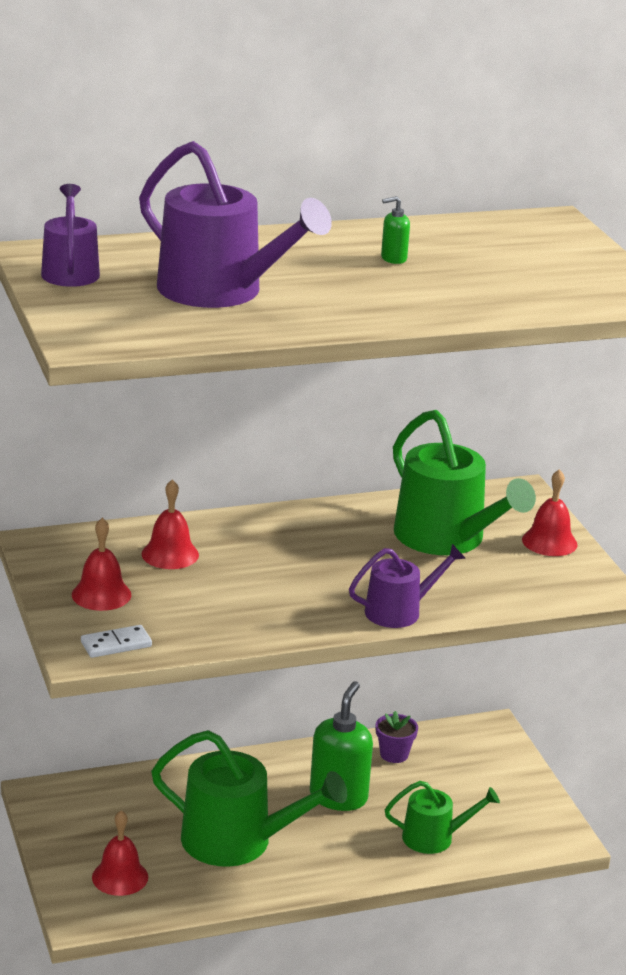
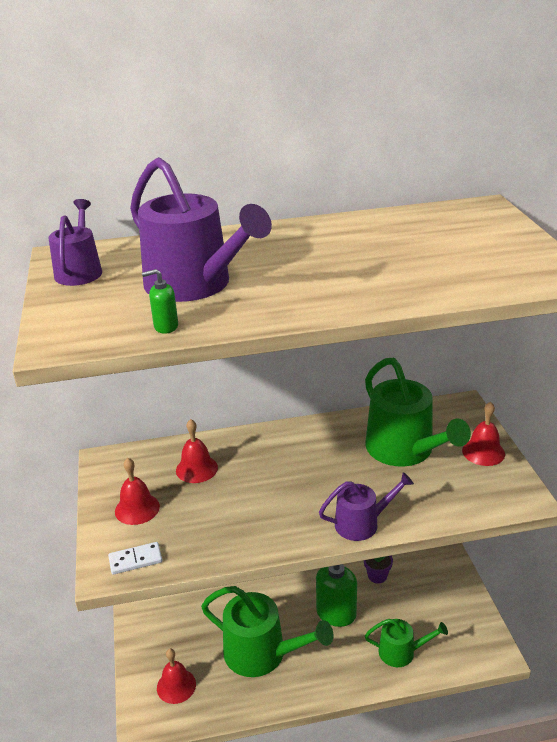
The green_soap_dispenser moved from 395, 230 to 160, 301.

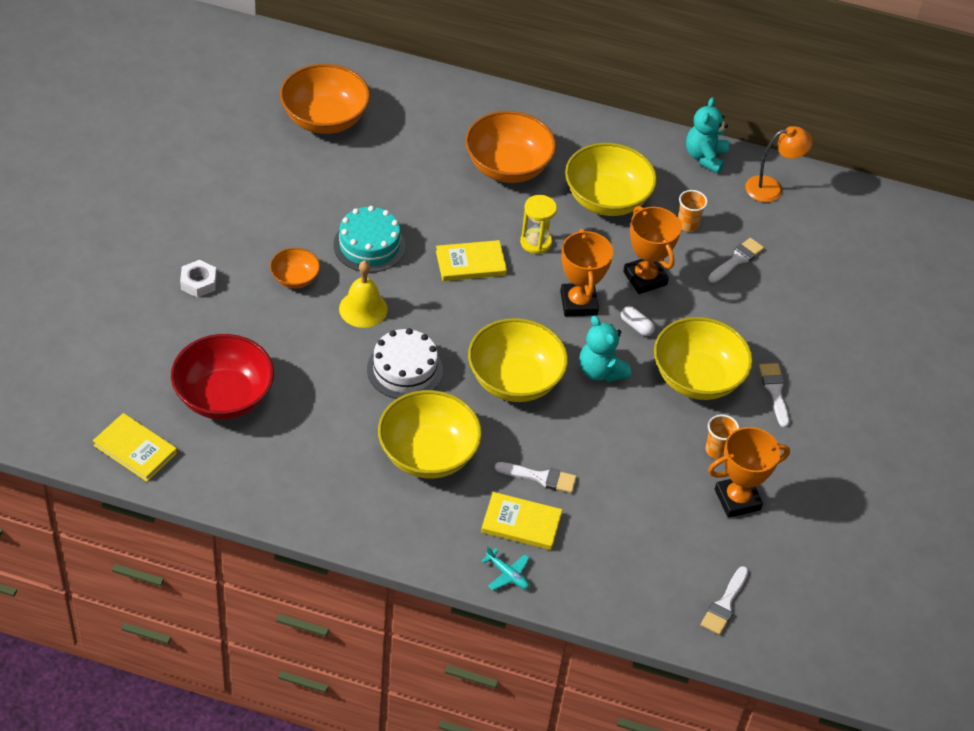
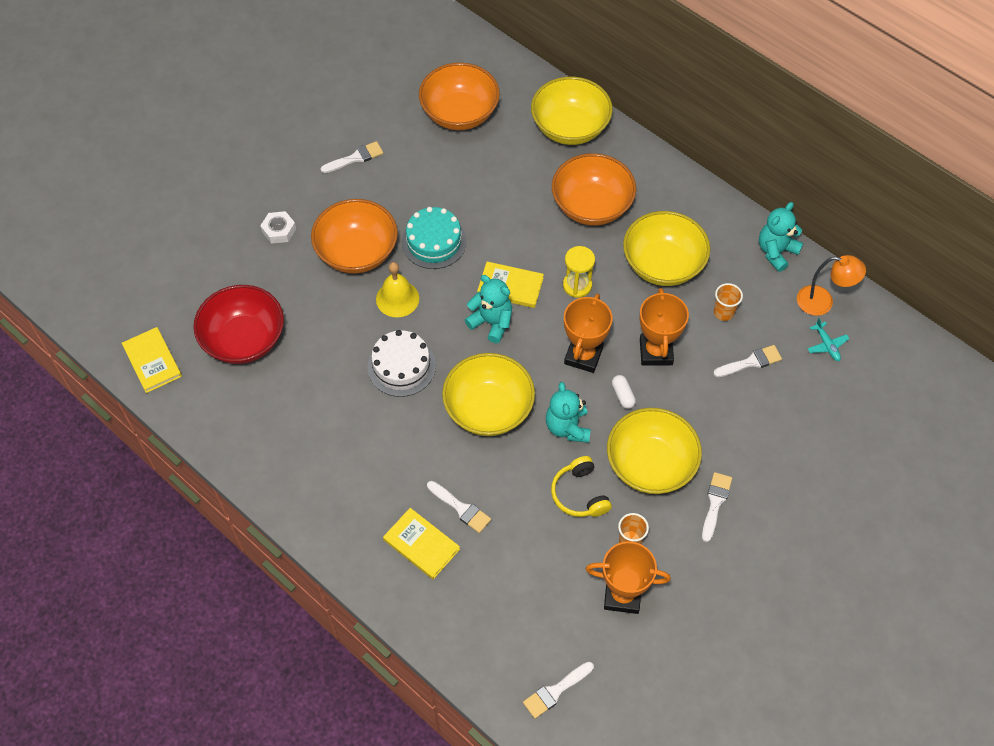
The orange_bowl at 295, 268 changed to 1.93 times the size.
The yellow_bowl moved from 430, 434 to 572, 111.
The turquoise_plane moved from 505, 568 to 828, 339.
The white_brush at 351, 157 appeared.
The turquoise_teddy_bear at 488, 309 appeared.
The yellow_headphones at 581, 486 appeared.

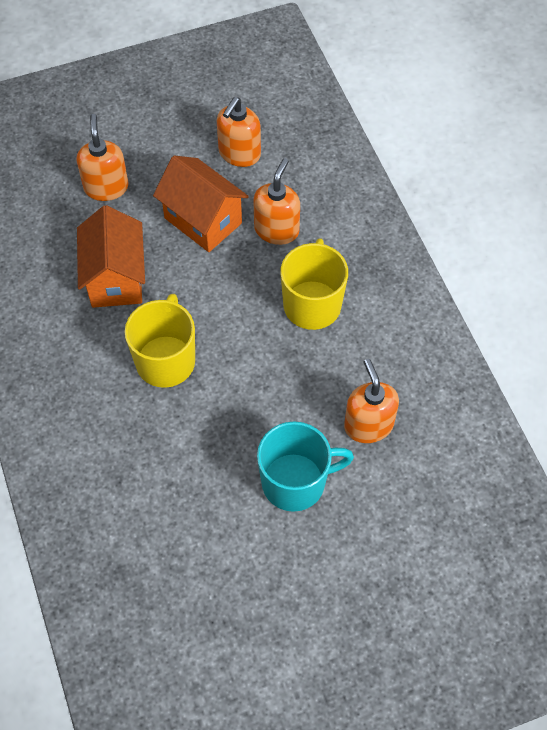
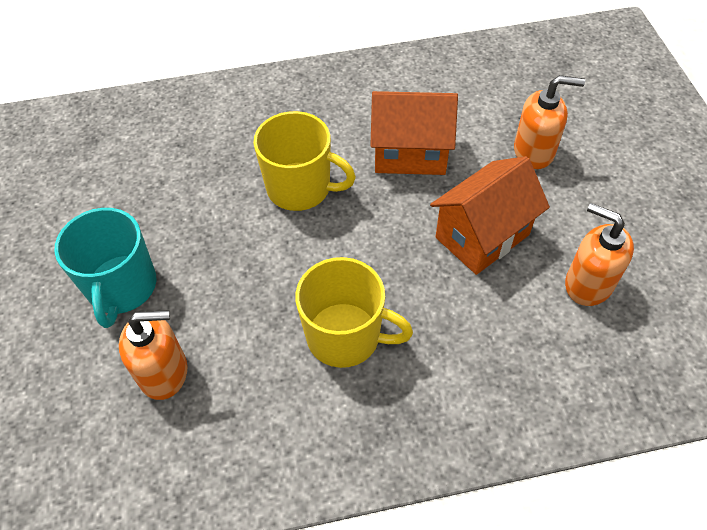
The orange_soap_dispenser at 276, 201 disappeared.

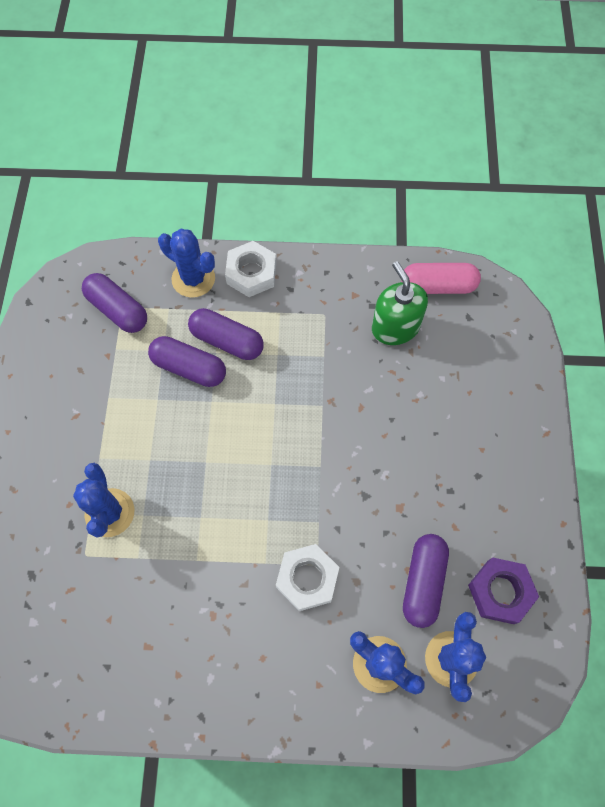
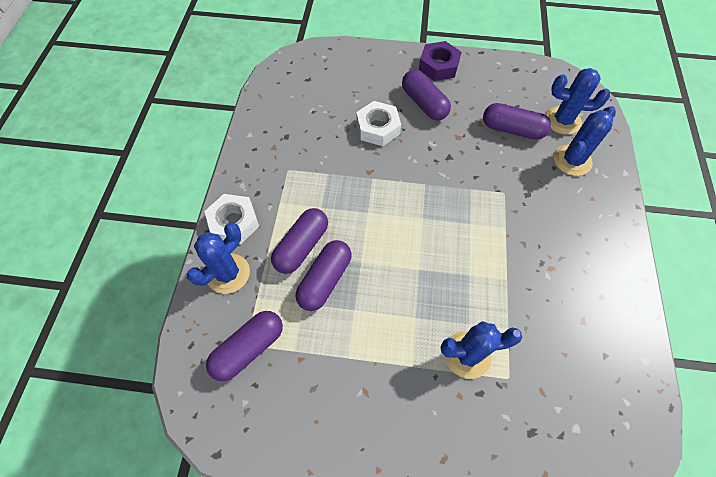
The green_soap_dispenser at 400, 303 disappeared.
The pink_capsule at 441, 278 disappeared.
The white_nut moved from 307, 577 to 378, 123.
The purple_nut moved from 503, 590 to 440, 61.
The purple_capsule at 426, 95 appeared.

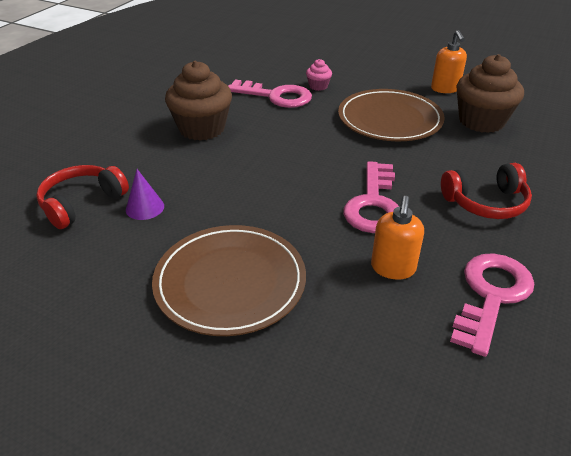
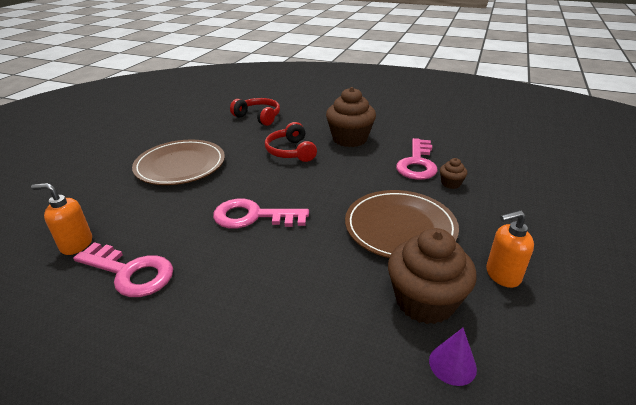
The pink_cupcake at 319, 75 became the brown_cupcake at 453, 173.
The red_headphones moved from 486, 191 to 291, 142.
The purple_cone moved from 145, 194 to 453, 357.
The orange_soap_dispenser moved from 397, 238 to 61, 219.

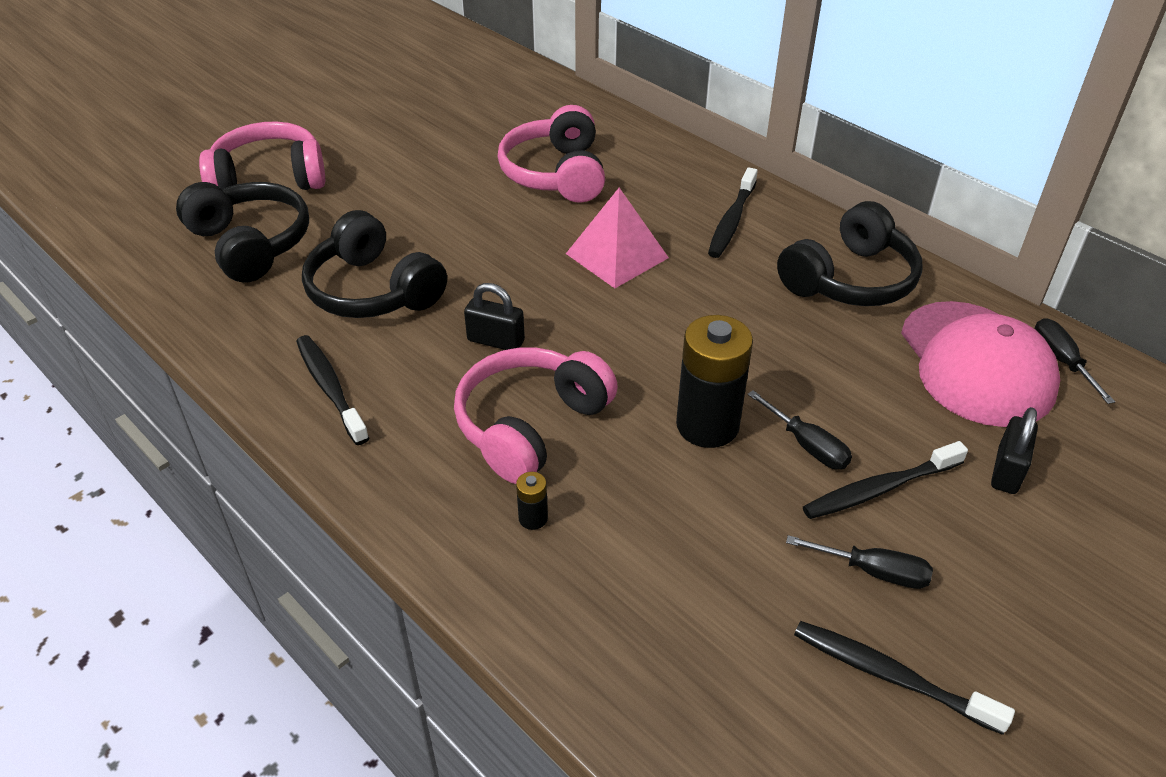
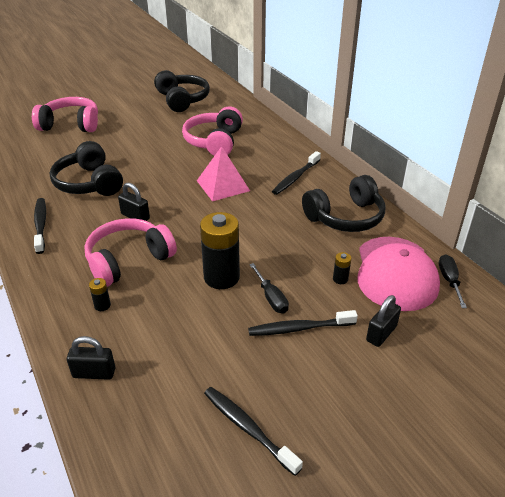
The black_headphones moved from 242, 232 to 182, 91.
The black_screwdriver at 859, 562 disappeared.
The black_battery at 342, 268 appeared.
The black_padlock at 91, 358 appeared.

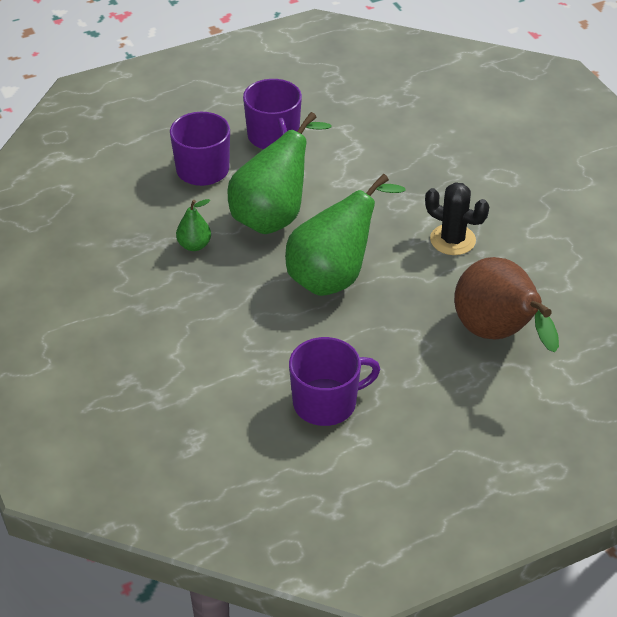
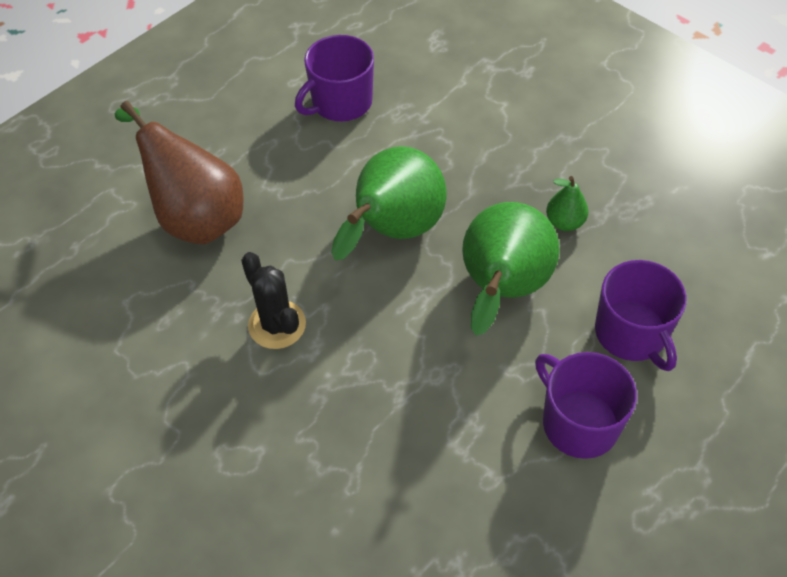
The black_cactus at 457, 218 turned 45 degrees clockwise.

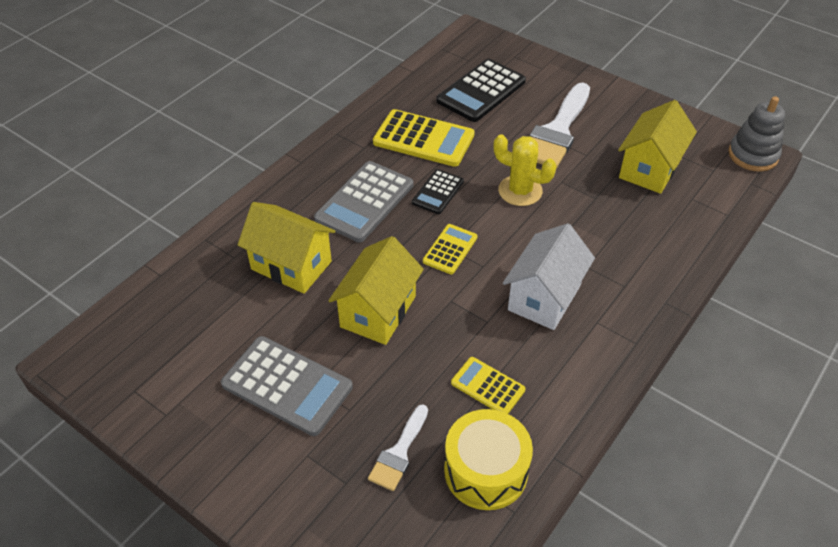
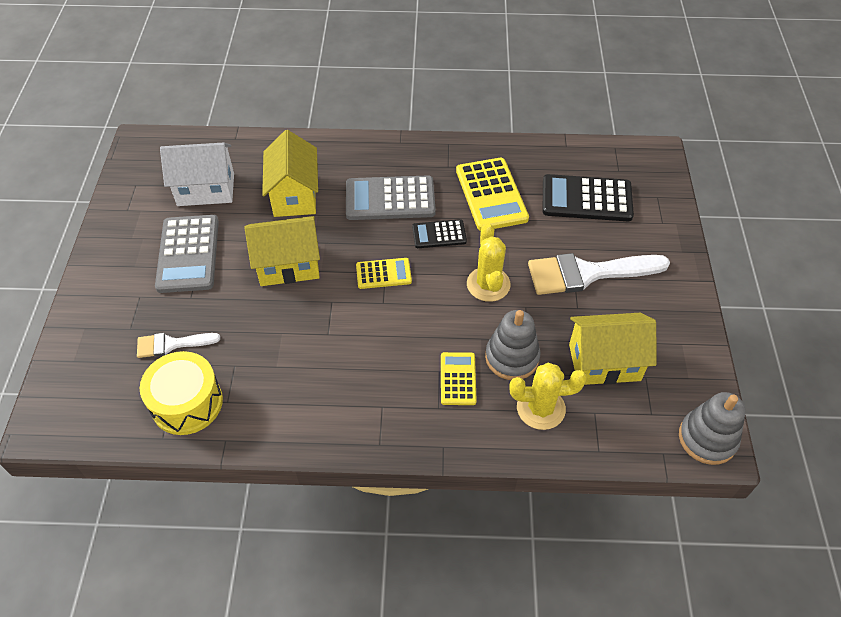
The white_house moved from 549, 276 to 197, 174.
The yellow_calculator moved from 488, 385 to 459, 378.
The grey_stacking_toy at 512, 345 appeared.
The yellow_cactus at 548, 396 appeared.

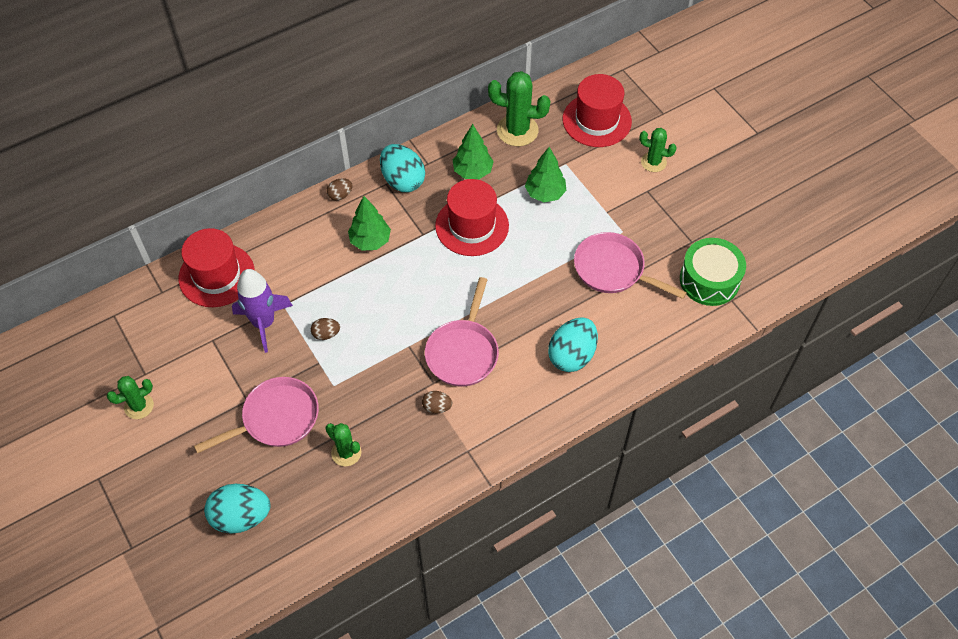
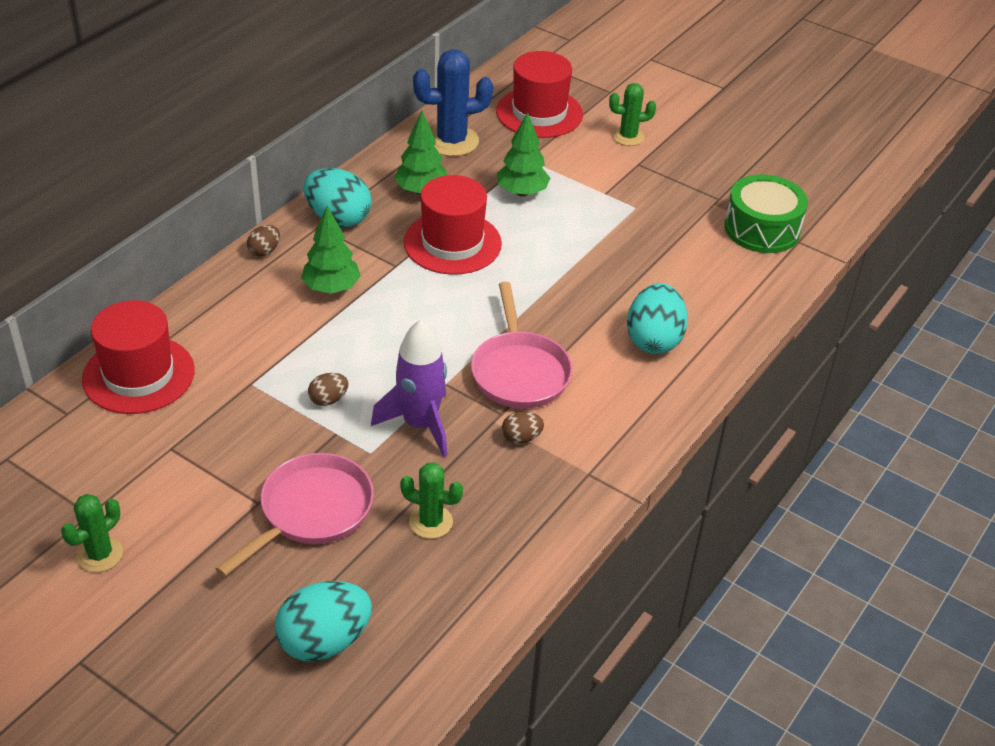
The green_cactus at 519, 108 became the blue_cactus at 453, 102.
The pink_pan at 630, 265 disappeared.
The purple_rocket moved from 262, 311 to 409, 388.

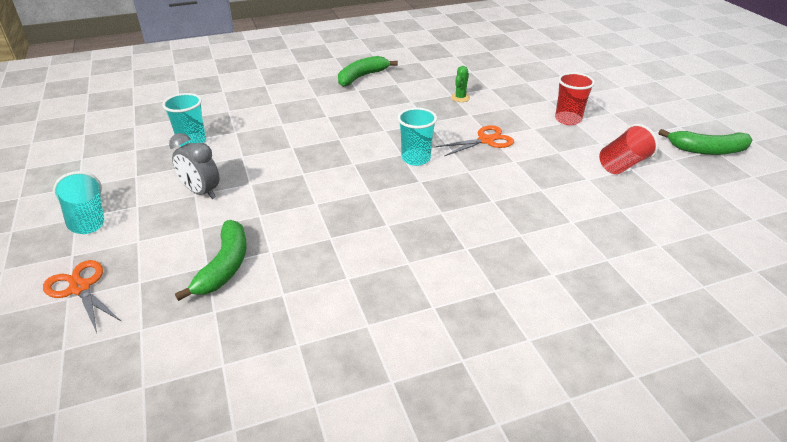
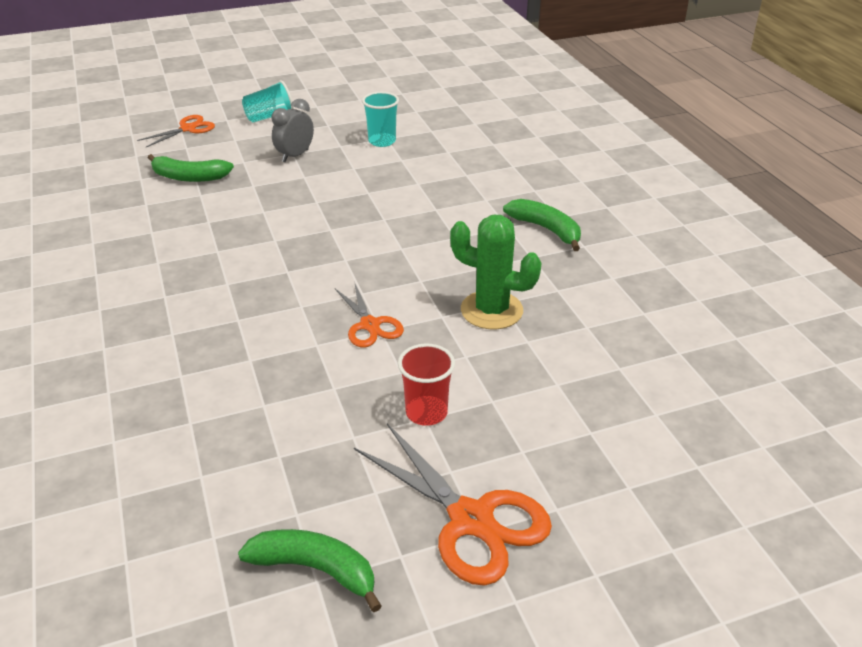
The green_cactus at 460, 84 changed to 2.20 times the size.
The turquoise_cup at 417, 137 disappeared.
The red_cup at 628, 149 disappeared.
The green_banana at 705, 142 turned 105 degrees clockwise.
The orange_scissors at 453, 504 appeared.

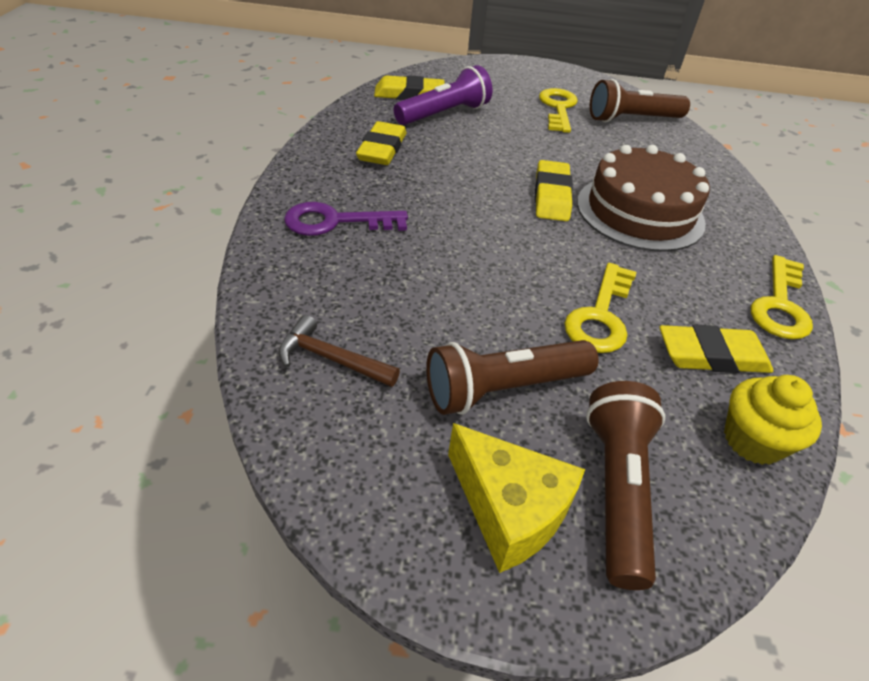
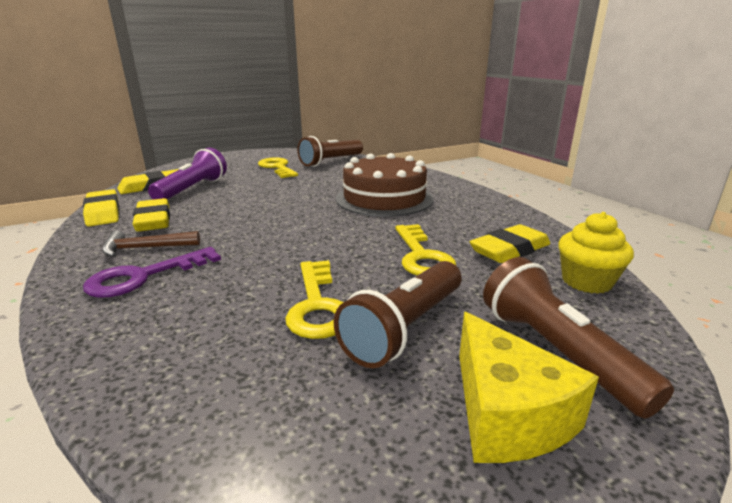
The yellow_eraser moved from 554, 190 to 101, 207.
The yellow_key moved from 782, 297 to 314, 299.
The brown_hammer moved from 339, 351 to 151, 244.
The yellow_cheese at 516, 498 turned 60 degrees clockwise.

